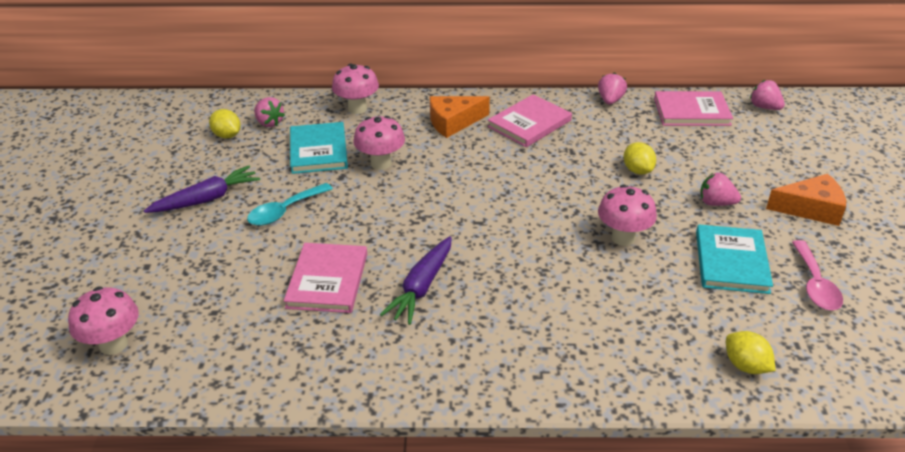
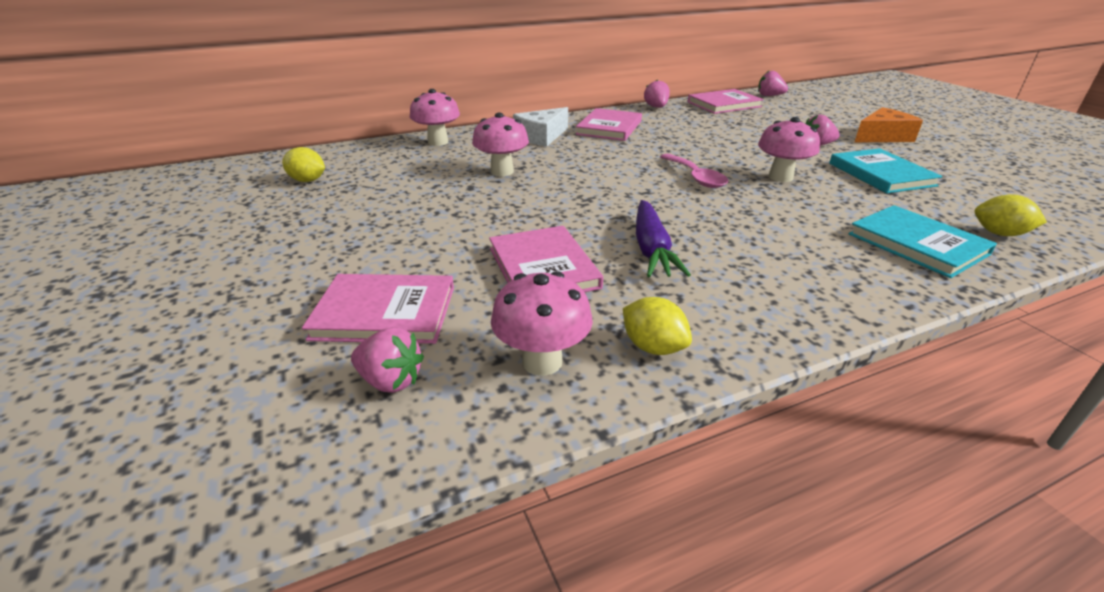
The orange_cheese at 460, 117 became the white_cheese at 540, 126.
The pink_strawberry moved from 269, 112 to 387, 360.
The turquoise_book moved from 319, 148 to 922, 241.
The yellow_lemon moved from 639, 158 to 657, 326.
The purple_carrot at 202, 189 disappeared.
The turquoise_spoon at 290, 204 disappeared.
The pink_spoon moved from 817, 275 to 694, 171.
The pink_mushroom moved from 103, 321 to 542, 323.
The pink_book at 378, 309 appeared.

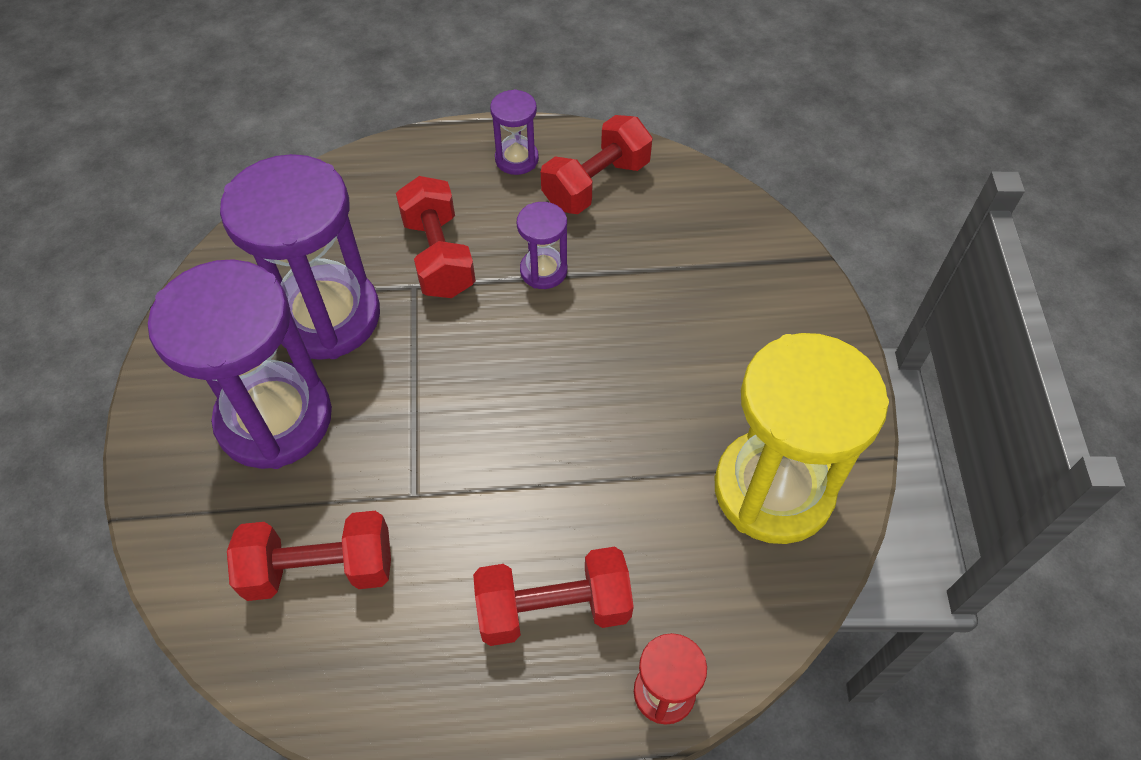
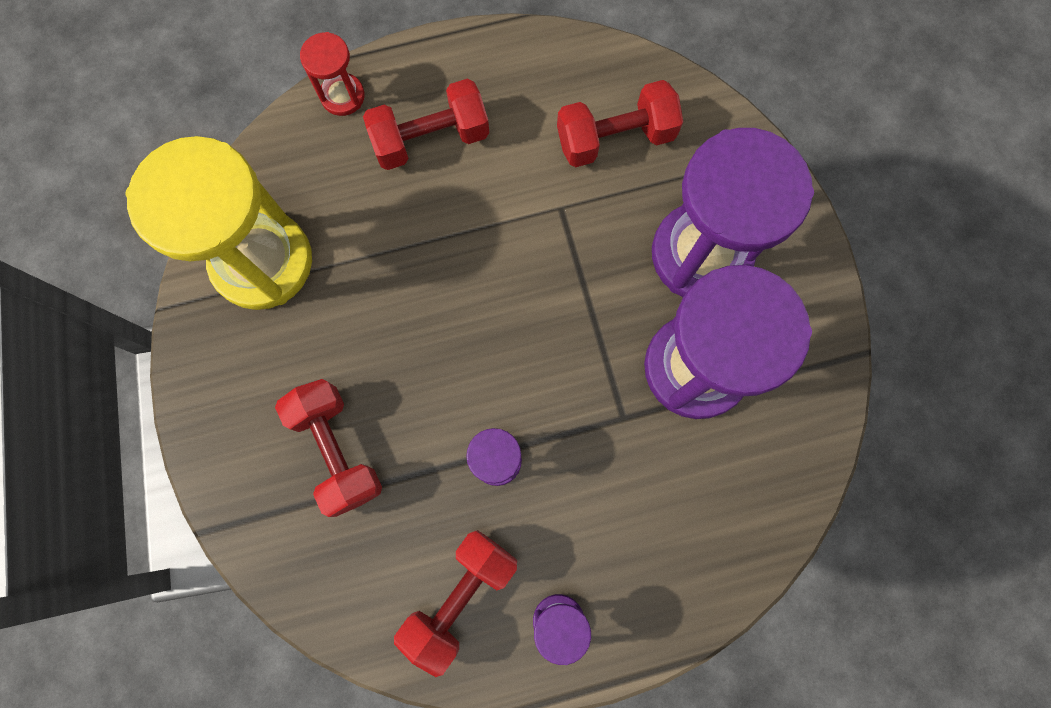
The red_dumbbell moved from 436, 237 to 328, 448.

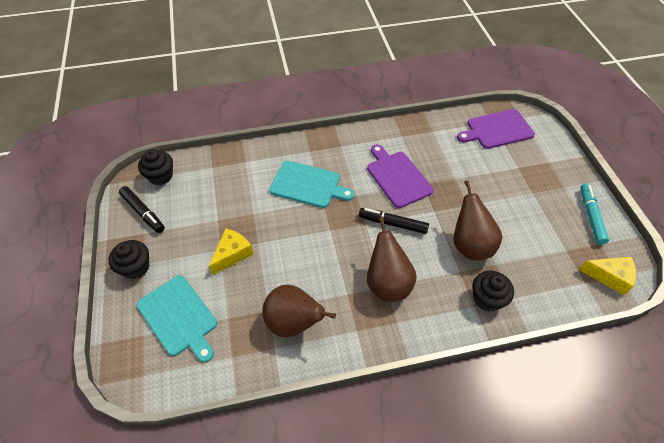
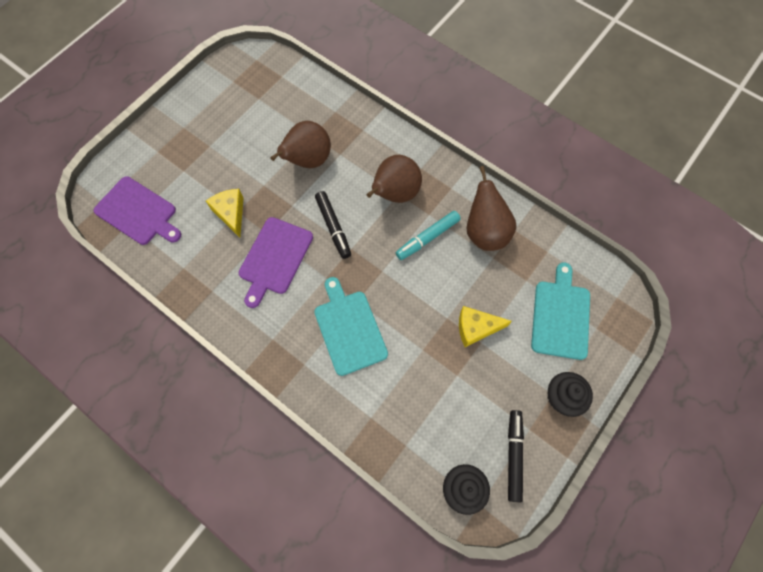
The turquoise_marker moved from 594, 214 to 428, 235.
The yellow_cheese moved from 607, 276 to 224, 213.
The black_cupcake at 493, 291 disappeared.

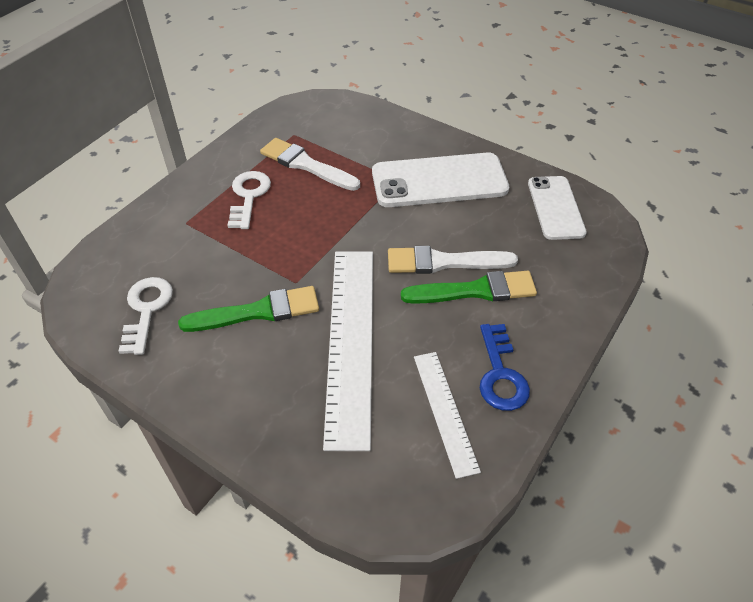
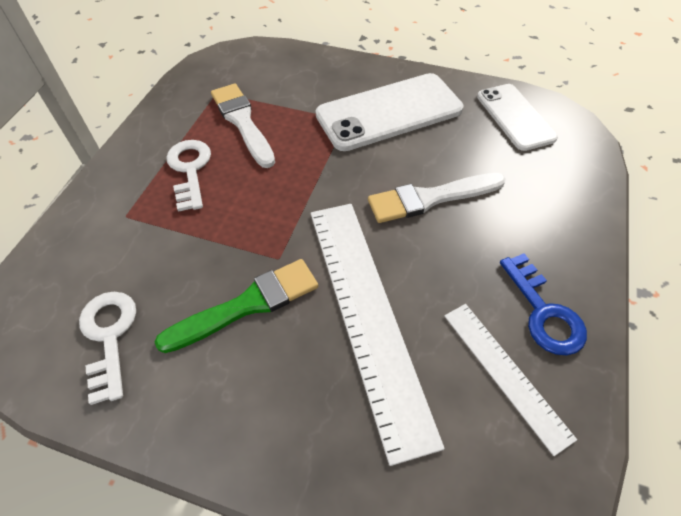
The white_brush at 310, 164 turned 45 degrees clockwise.
The green_brush at 469, 287 disappeared.

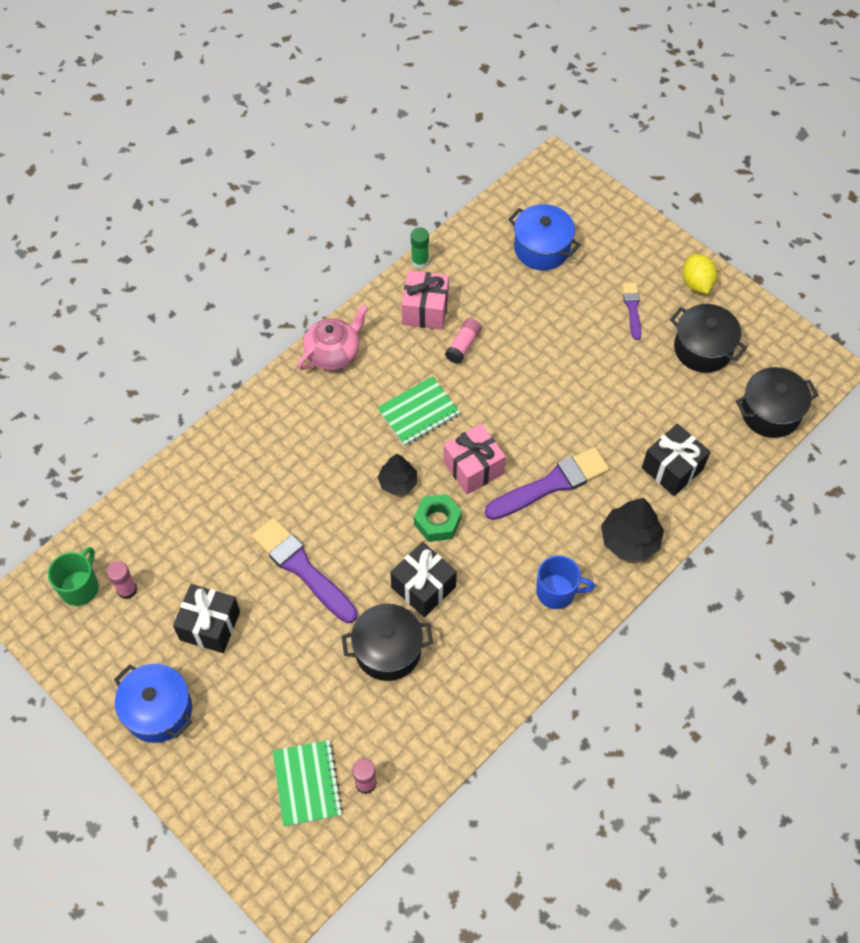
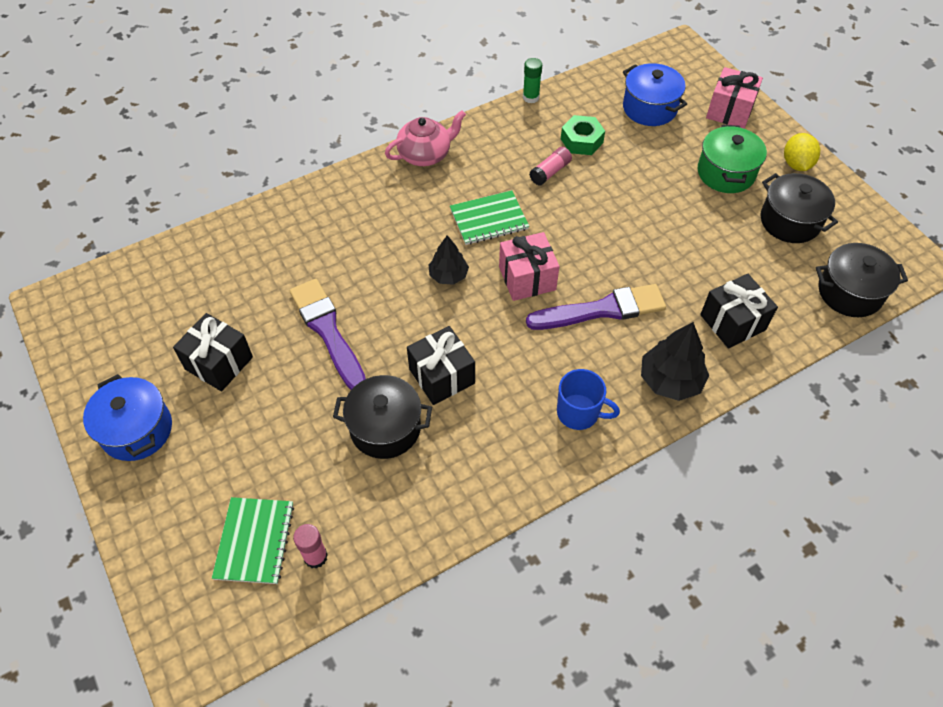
The pink_gift moved from 425, 300 to 734, 98.
The purple_brush at 631, 311 was replaced by the green_pot at 732, 158.
The green_nut moved from 438, 518 to 583, 135.
The green_mug at 73, 576 disappeared.
The pink_glue_stick at 122, 580 disappeared.

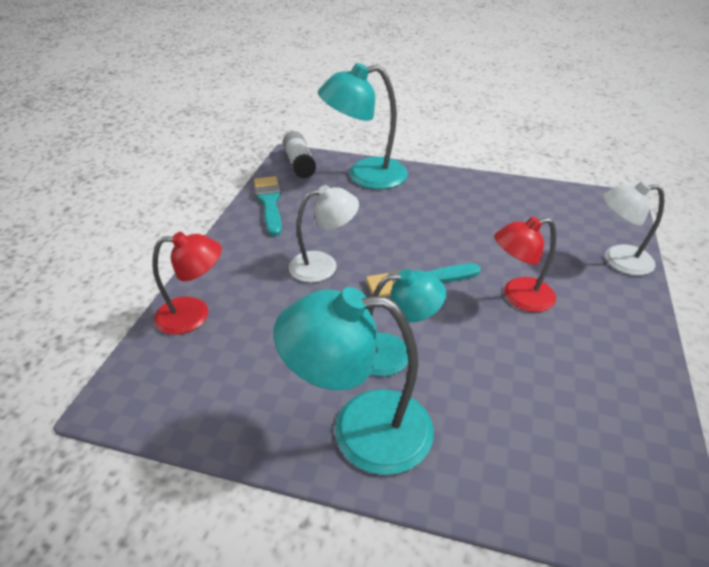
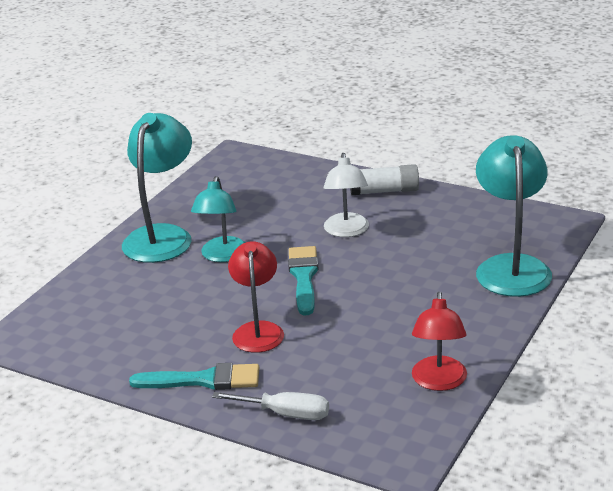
The white_glue_stick moved from 299, 155 to 384, 179.
The turquoise_brush moved from 268, 206 to 194, 376.
The white_lamp at 633, 228 was replaced by the white_screwdriver at 270, 406.
The red_lamp moved from 187, 283 to 439, 341.

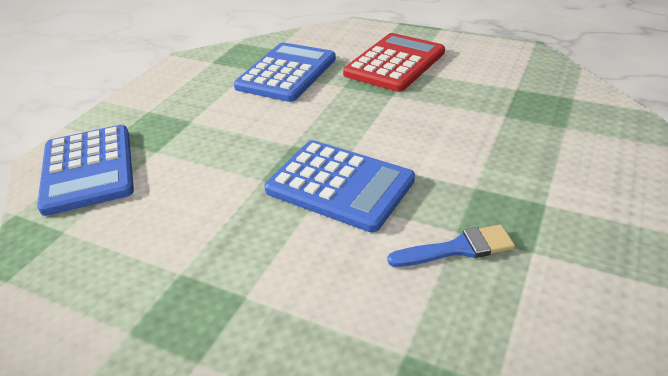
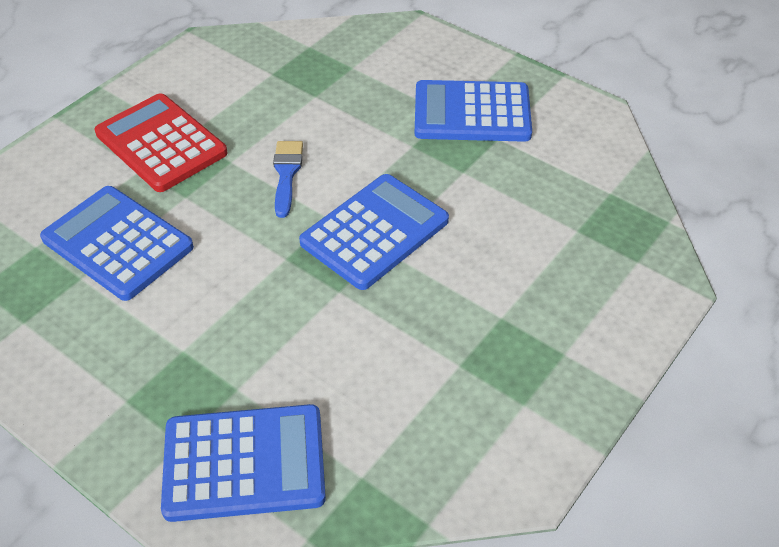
The blue_brush moved from 451, 245 to 288, 179.
The blue_calculator at 473, 111 appeared.

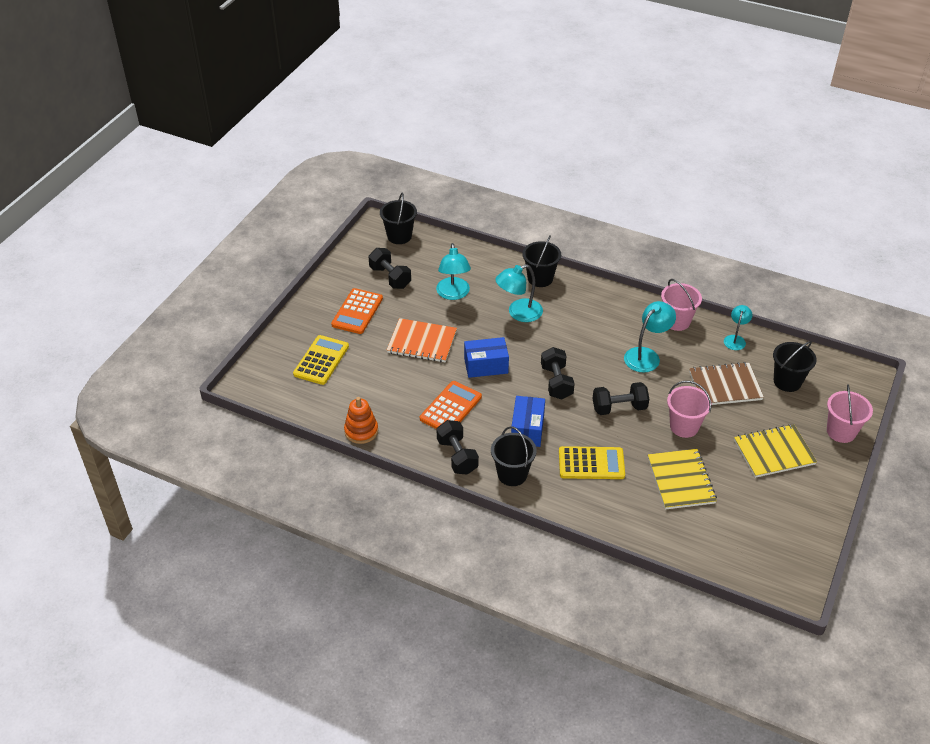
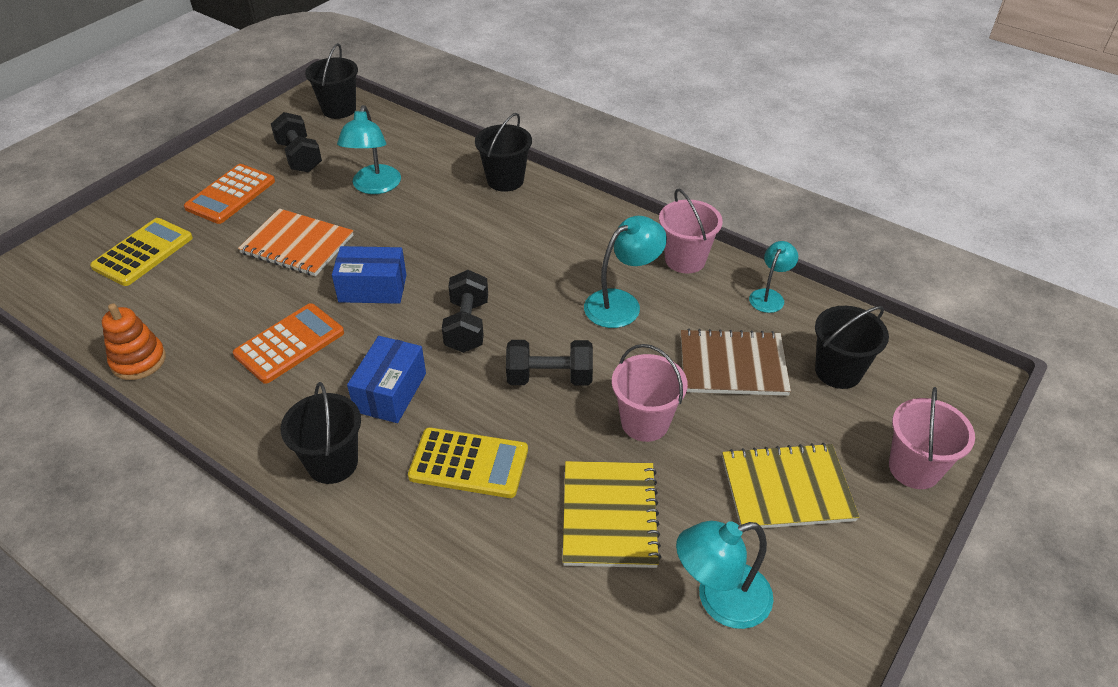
The turquoise_lamp moved from 519, 293 to 724, 575.
The black_dumbbell at 458, 447 disappeared.

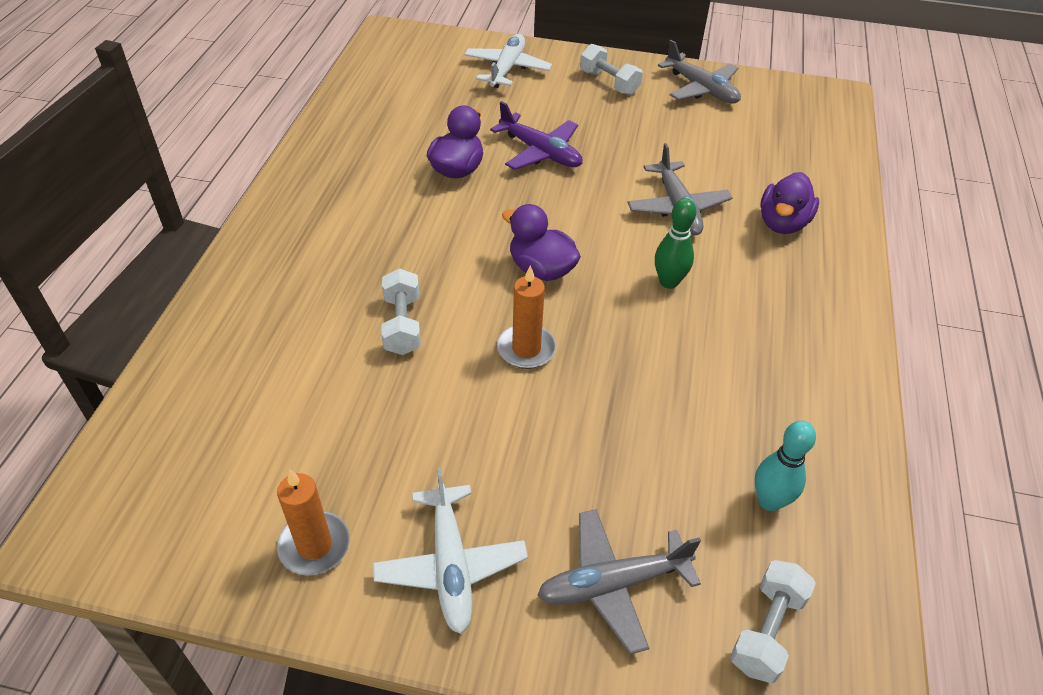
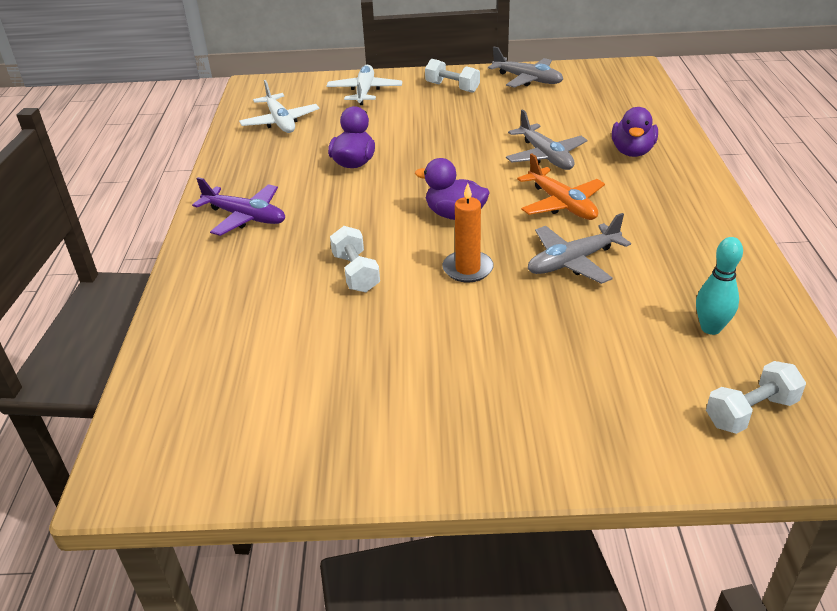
The purple_plane moved from 536, 135 to 238, 206.
The green_bowling_pin at 675, 243 was replaced by the orange_plane at 561, 186.
The white_plane moved from 450, 550 to 279, 106.
The orange_candle at 313, 523 disappeared.
The grey_plane moved from 619, 581 to 579, 248.
The white_dumbbell at 773, 621 turned 45 degrees clockwise.

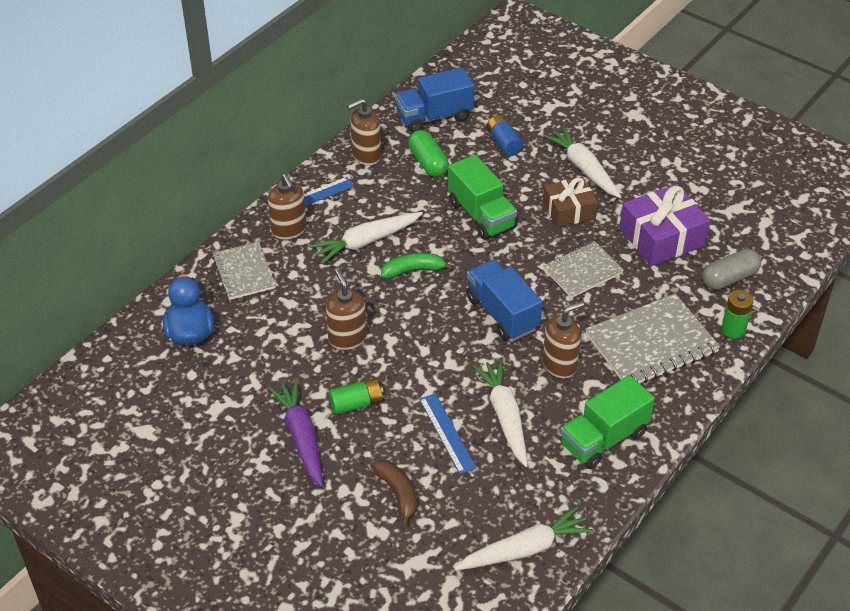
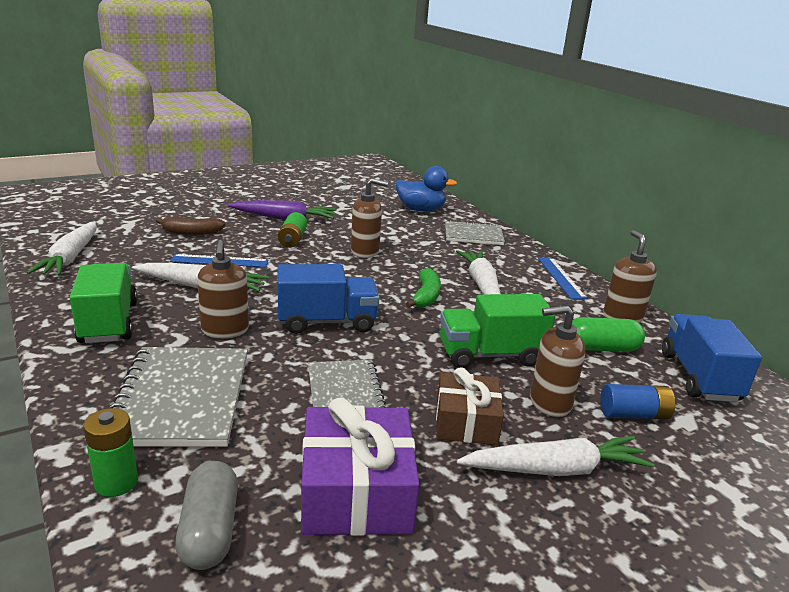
The brown_soap_dispenser moved from 287, 207 to 558, 361.

